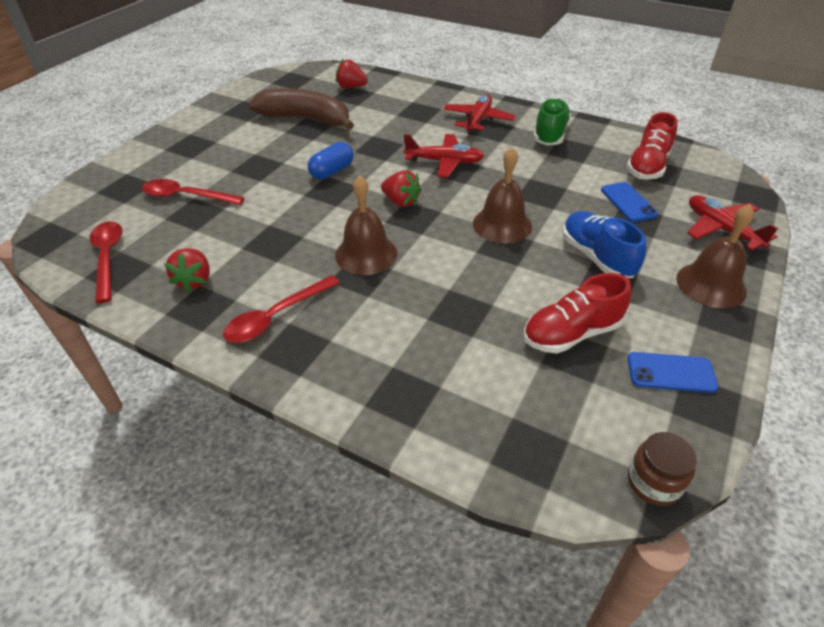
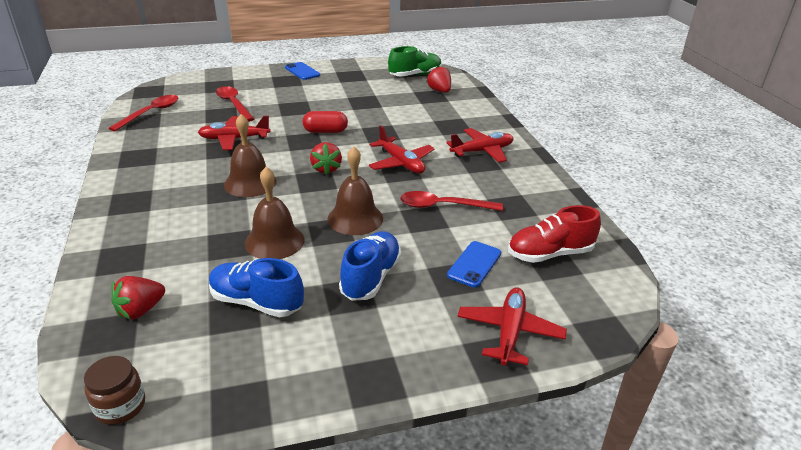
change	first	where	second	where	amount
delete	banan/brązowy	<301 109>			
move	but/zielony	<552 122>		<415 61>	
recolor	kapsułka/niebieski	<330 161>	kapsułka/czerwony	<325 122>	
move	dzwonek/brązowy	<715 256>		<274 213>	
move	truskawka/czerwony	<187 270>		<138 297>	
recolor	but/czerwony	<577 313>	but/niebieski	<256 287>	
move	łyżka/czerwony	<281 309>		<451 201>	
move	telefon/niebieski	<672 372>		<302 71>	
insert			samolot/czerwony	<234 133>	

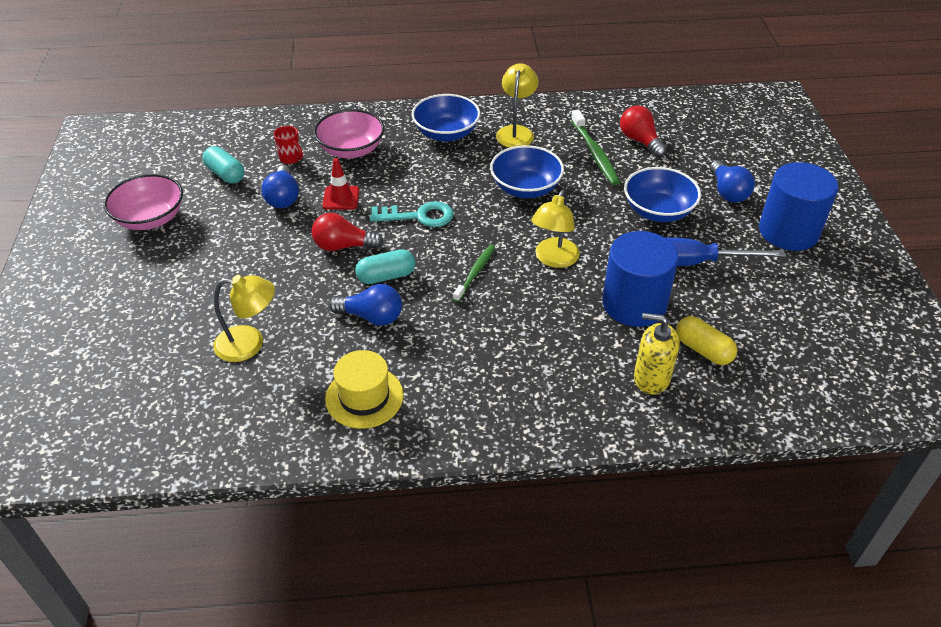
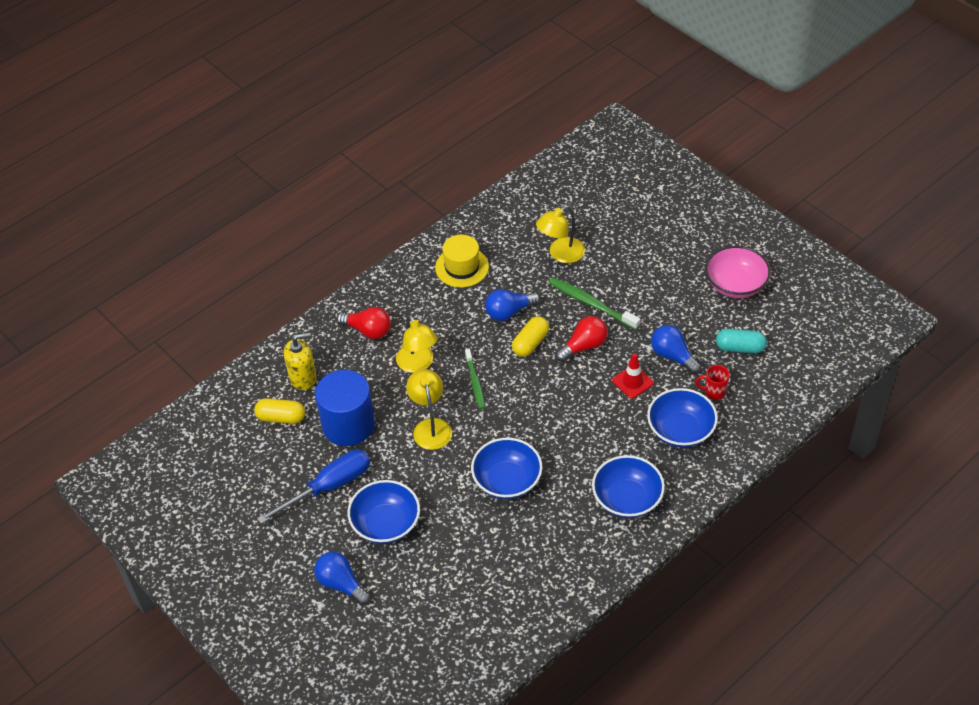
change	first	where	second	where	amount
move	lampka/żółty	<517 105>		<416 344>	
move	żarówka/czerwony	<643 131>		<364 323>	
recolor	miska/różowy	<349 133>	miska/niebieski	<682 418>	
move	szczoteczka do zębów/zielony	<595 147>		<594 303>	
delete	walec/niebieski	<798 206>			
delete	klucz/turkusowy	<412 214>			
recolor	kapsułka/turkusowy	<385 266>	kapsułka/żółty	<530 336>	

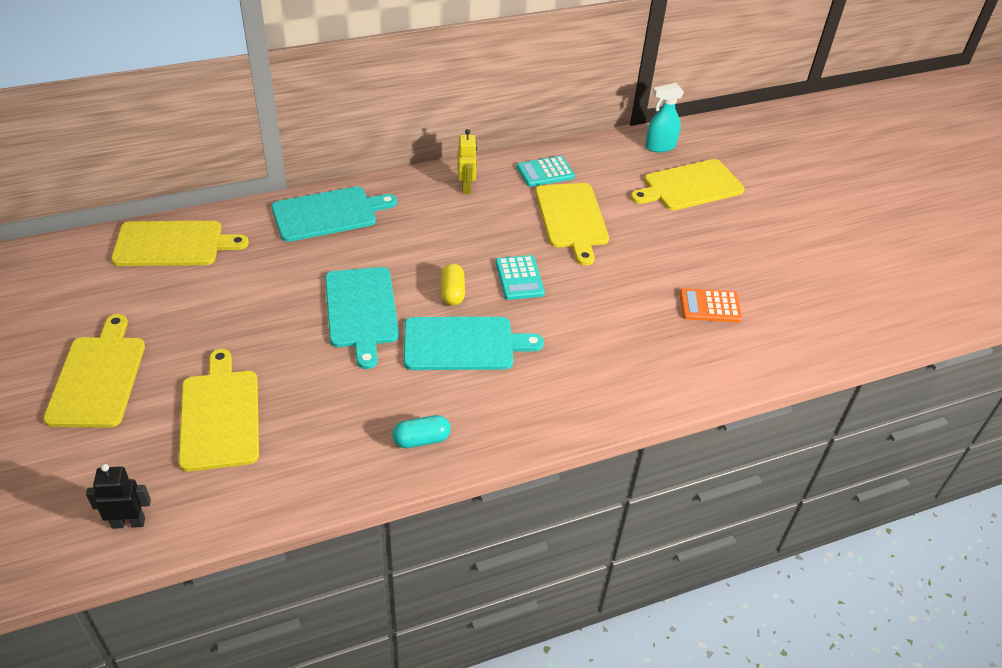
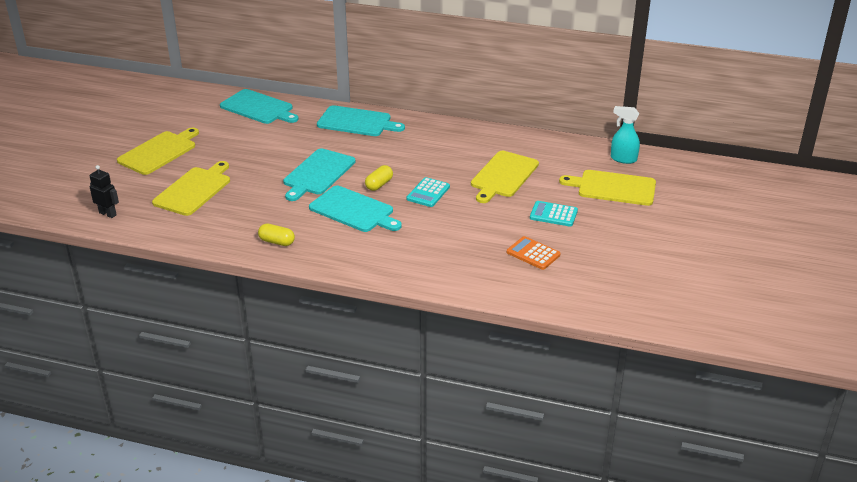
change	first	where	second	where	amount
delete	robot/żółty	<467 161>			
move	kalkulator/turkusowy	<546 171>		<554 214>	
recolor	deska do krojenia/żółty	<180 243>	deska do krojenia/turkusowy	<259 106>	
recolor	kapsułka/turkusowy	<421 431>	kapsułka/żółty	<276 234>	

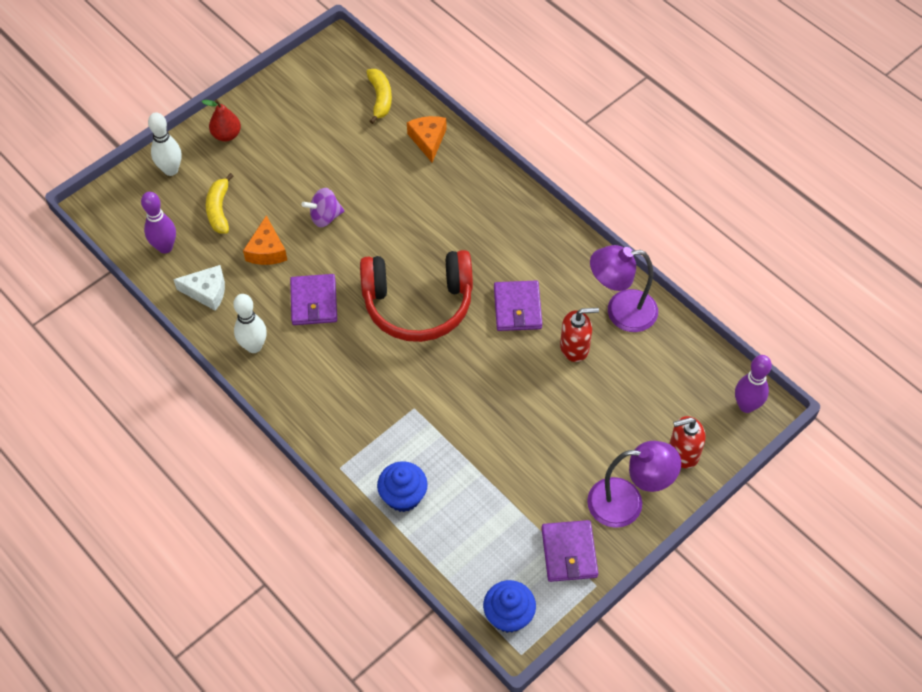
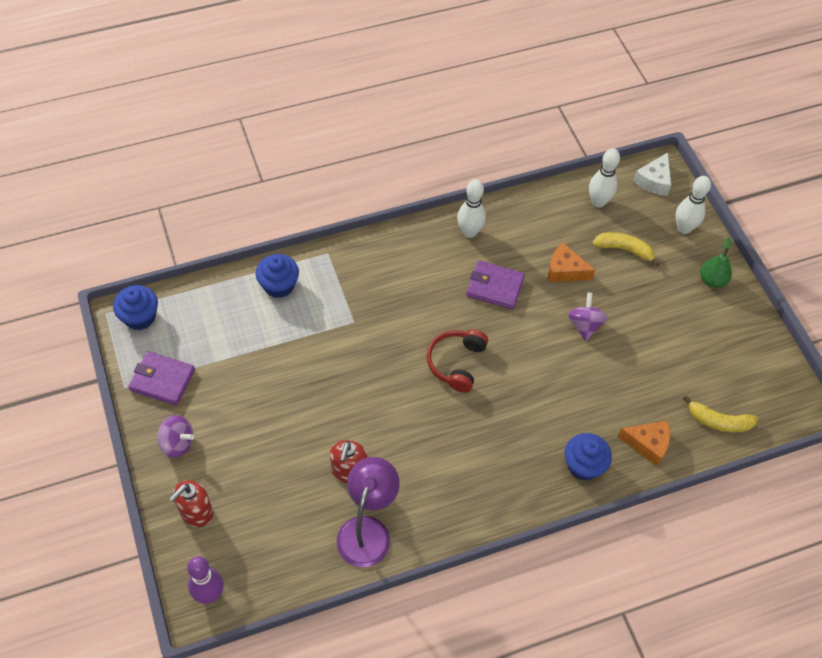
change	first	where	second	where	amount
recolor	gruszka/czerwony	<221 120>	gruszka/zielony	<716 262>	
recolor	kręgiel/fioletowy	<158 223>	kręgiel/biały	<604 178>	
resize	słuchawki/czerwony	<416 296>		<457 360>	x0.58
move	ser/biały	<199 288>		<652 174>	
delete	portfel/fioletowy	<518 305>			
rotate	dozownik mydła/czerwony	<687 442>		<191 503>	150 degrees counterclockwise
replace	lampka/fioletowy	<634 484>	bączek/fioletowy	<175 436>	
insert			muffinka/niebieski	<588 457>	

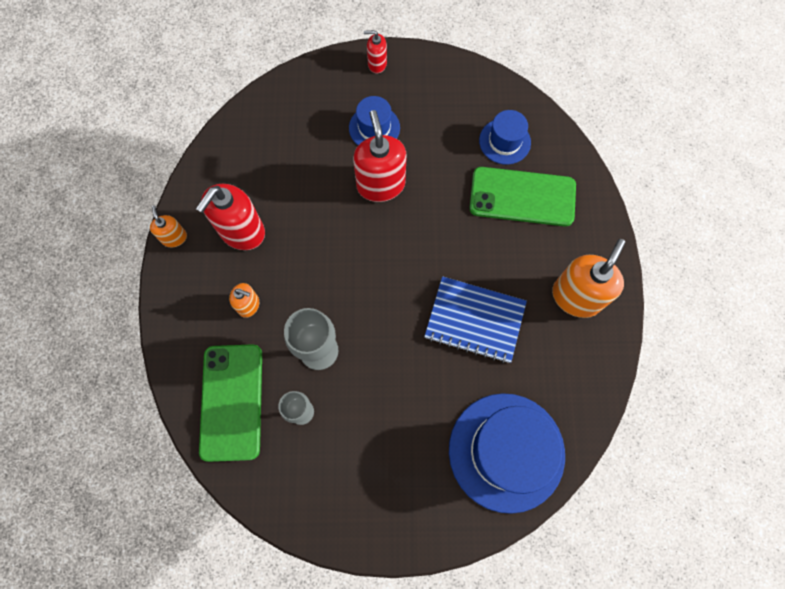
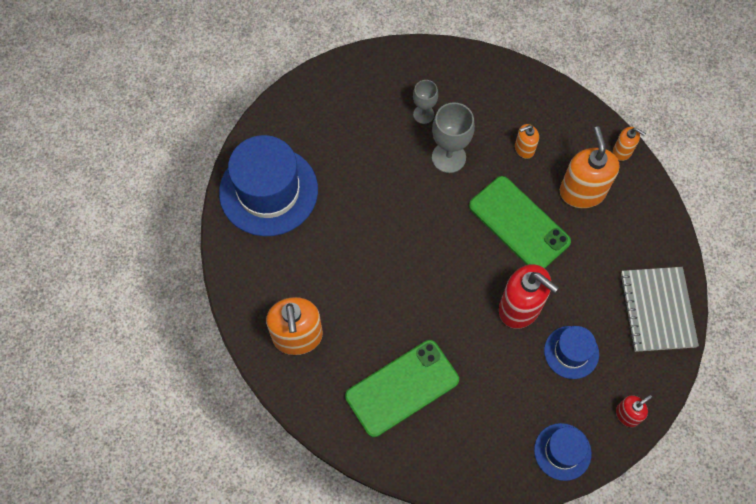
change	first	where	second	where	amount
move	kapelusz/niebieski	<505 137>		<563 452>	
recolor	dozownik mydła/czerwony	<230 217>	dozownik mydła/pomarańczowy	<590 167>	
delete	zeszyt/niebieski	<475 319>			
move	telefon/zielony	<230 403>		<520 222>	
insert			zeszyt/szary	<659 309>	

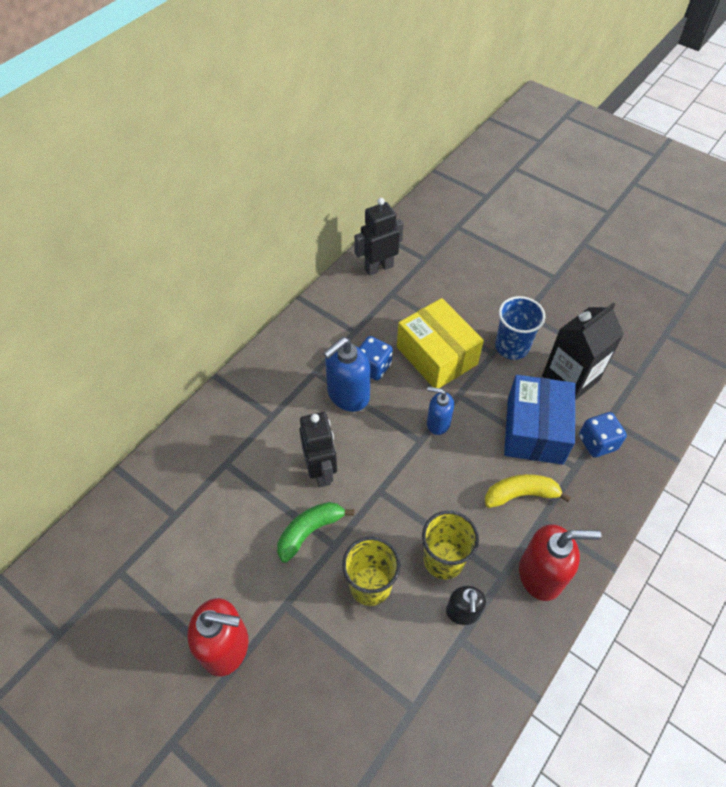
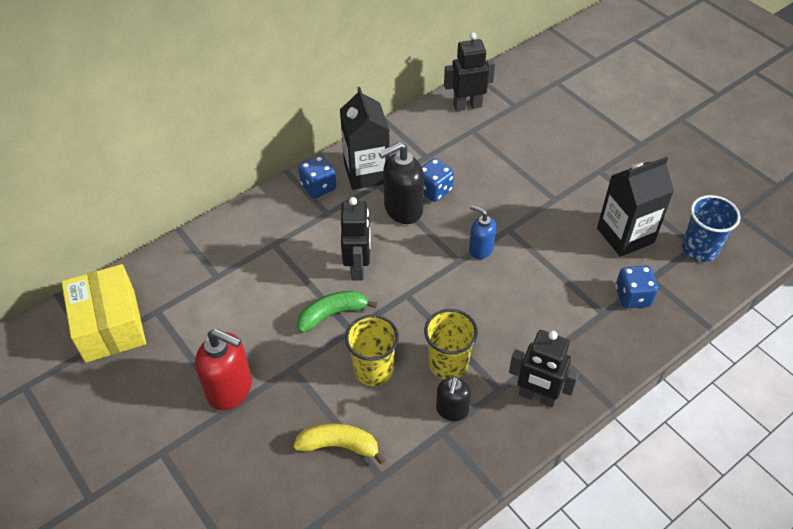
change	first	where	second	where	amount
move	szklanka/niebieski	<520 328>		<711 228>	
move	pudełko/żółty	<440 343>		<103 313>	
recolor	dozownik mydła/niebieski	<346 374>	dozownik mydła/czarny	<401 183>	
delete	pudełko/niebieski	<539 420>			
move	banan/żółty	<528 491>		<339 444>	
replace	dozownik mydła/czerwony	<560 562>	robot/czarny	<544 369>	
insert			karton mleka/czarny	<365 138>	
insert			kostka do gry/niebieski	<317 176>	

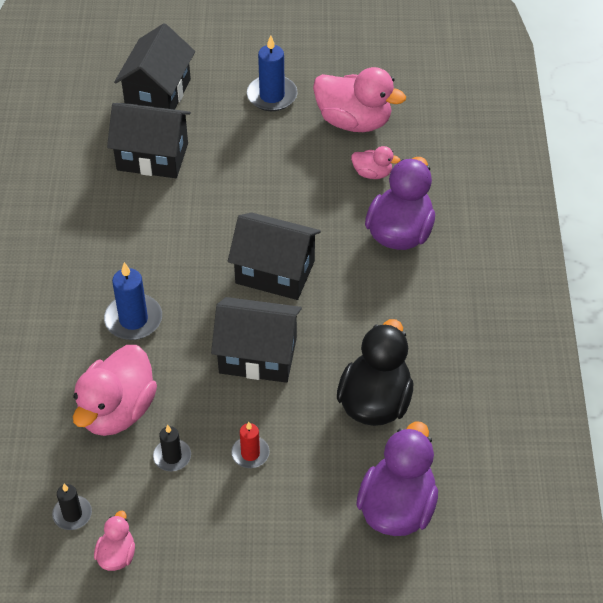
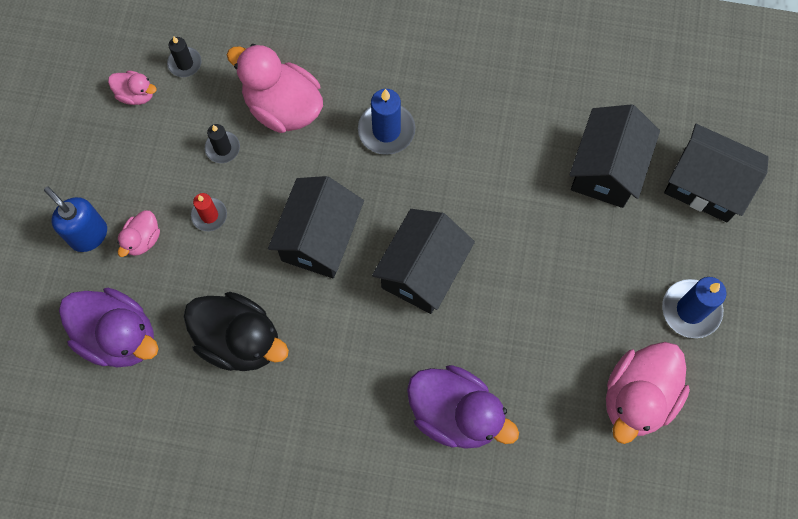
change	first	where	second	where	amount
move	kaczka/różowy	<375 162>		<138 233>	
insert			dozownik mydła/niebieski	<75 219>	

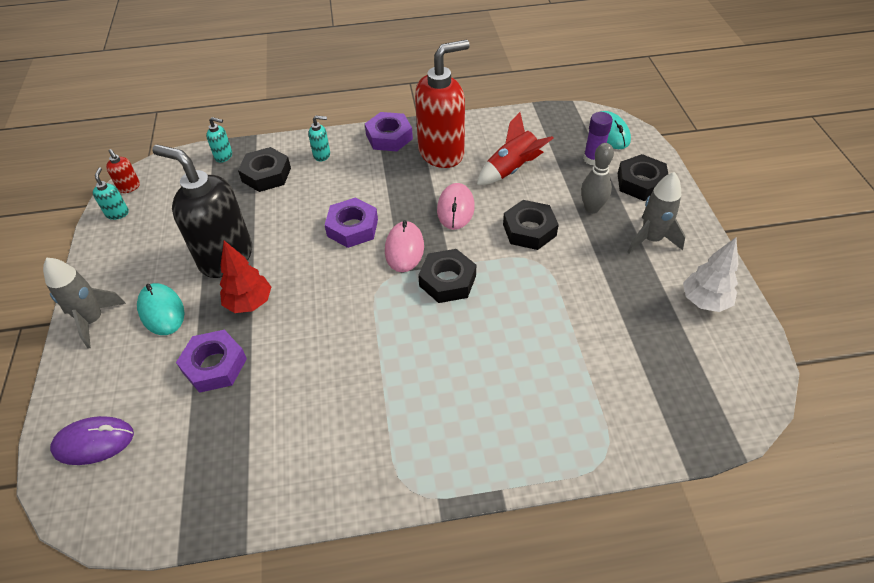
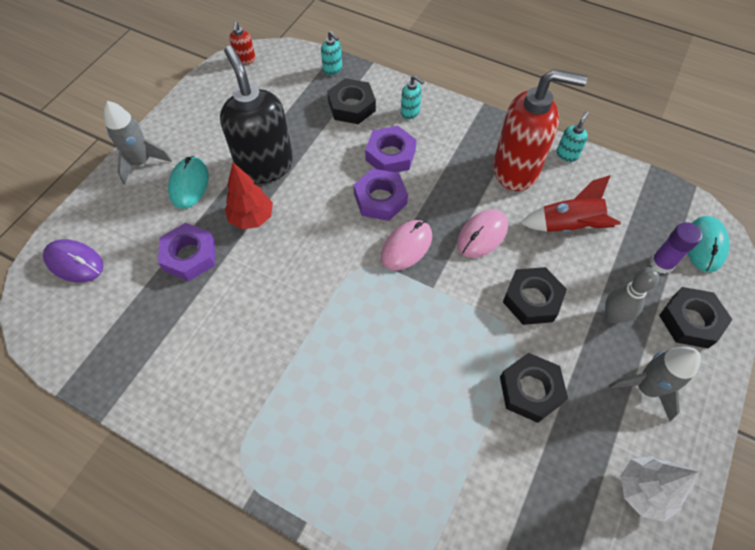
change	first	where	second	where	amount
move	nakrętka/fioletowy	<389 131>		<391 149>	
move	dozownik mydła/turkusowy	<111 193>		<572 136>	
move	nakrętka/czarny	<447 276>		<534 388>	

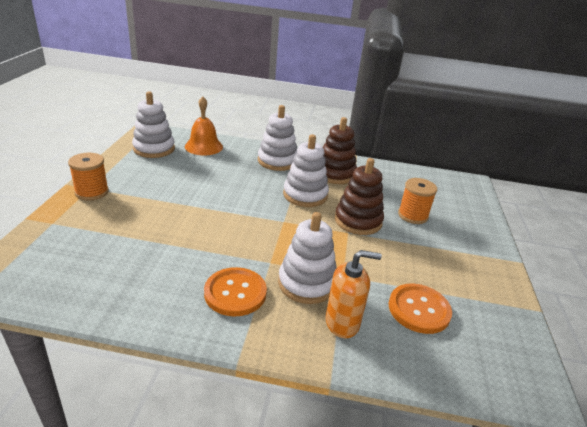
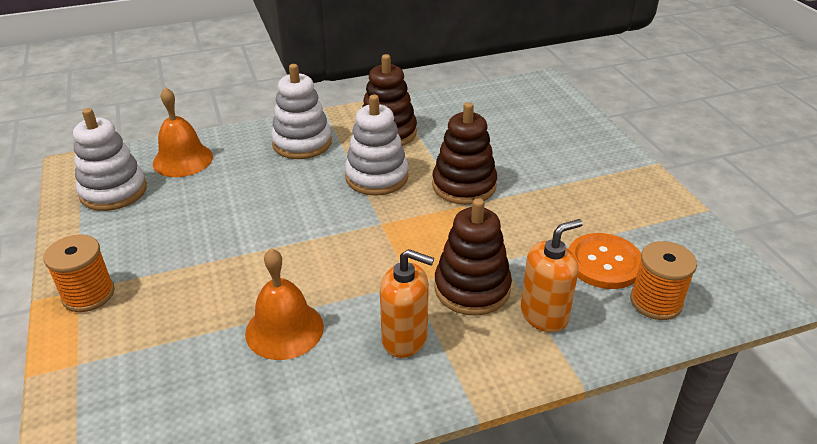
change	first	where	second	where	amount
move	szpulka/pomarańczowy	<417 201>		<663 280>	
recolor	zabawka nakładanka/biały	<307 258>	zabawka nakładanka/brązowy	<473 257>	
replace	guzik/pomarańczowy	<235 291>	dozownik mydła/pomarańczowy	<407 303>	
insert			dzwonek/pomarańczowy	<284 304>	

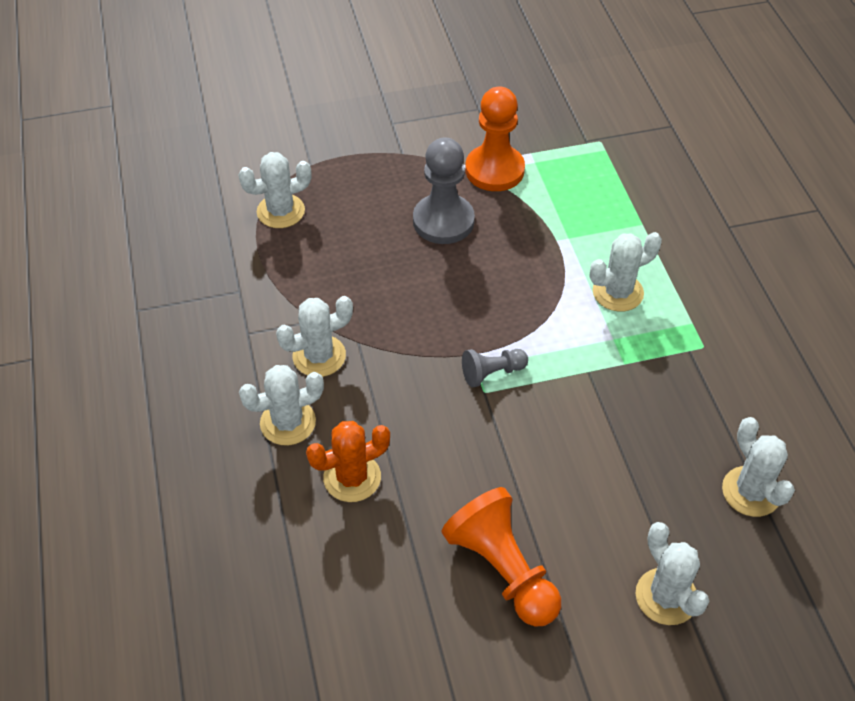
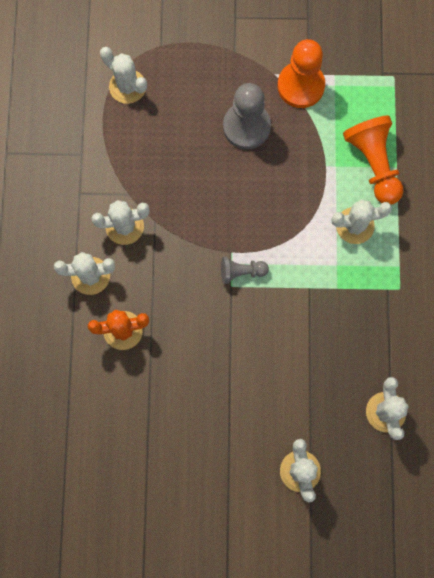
change	first	where	second	where	amount
rotate	kaktus/biały	<275 190>		<123 75>	45 degrees clockwise
move	pionek/pomarańczowy	<501 557>		<373 160>	

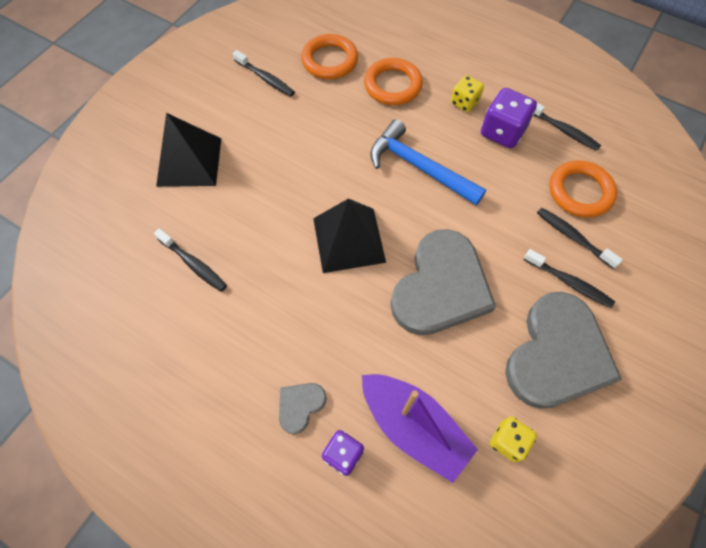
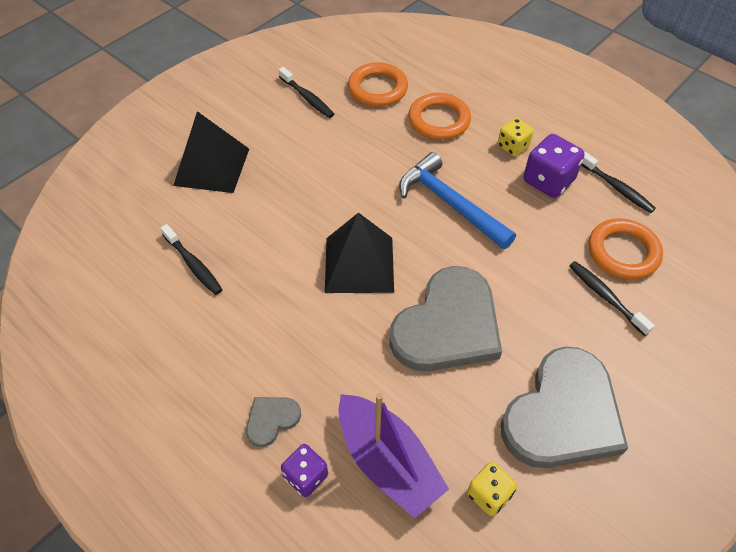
change	first	where	second	where	amount
delete	szczoteczka do zębów/czarny	<569 278>			

